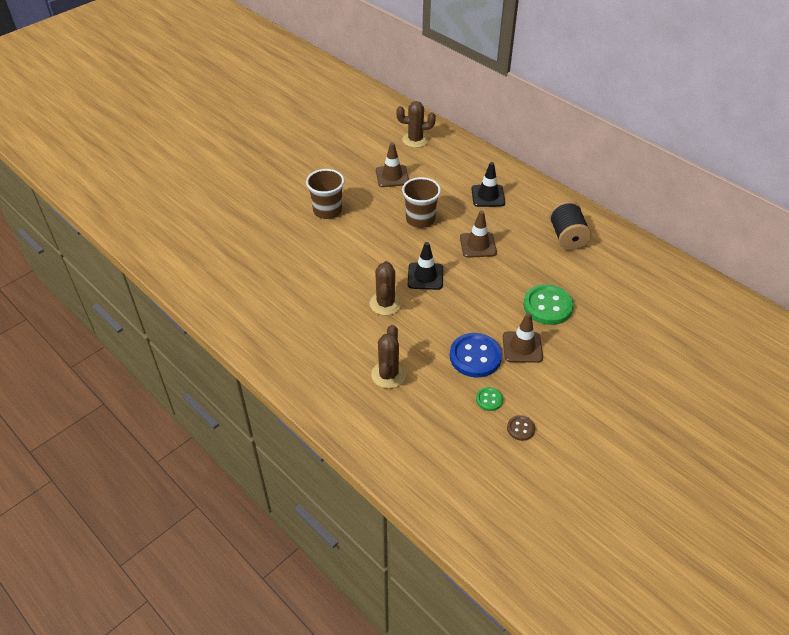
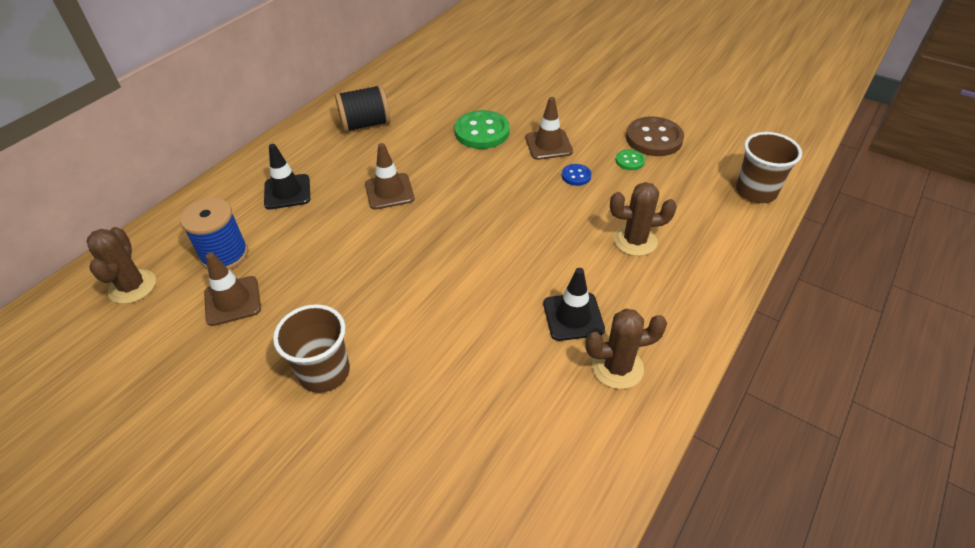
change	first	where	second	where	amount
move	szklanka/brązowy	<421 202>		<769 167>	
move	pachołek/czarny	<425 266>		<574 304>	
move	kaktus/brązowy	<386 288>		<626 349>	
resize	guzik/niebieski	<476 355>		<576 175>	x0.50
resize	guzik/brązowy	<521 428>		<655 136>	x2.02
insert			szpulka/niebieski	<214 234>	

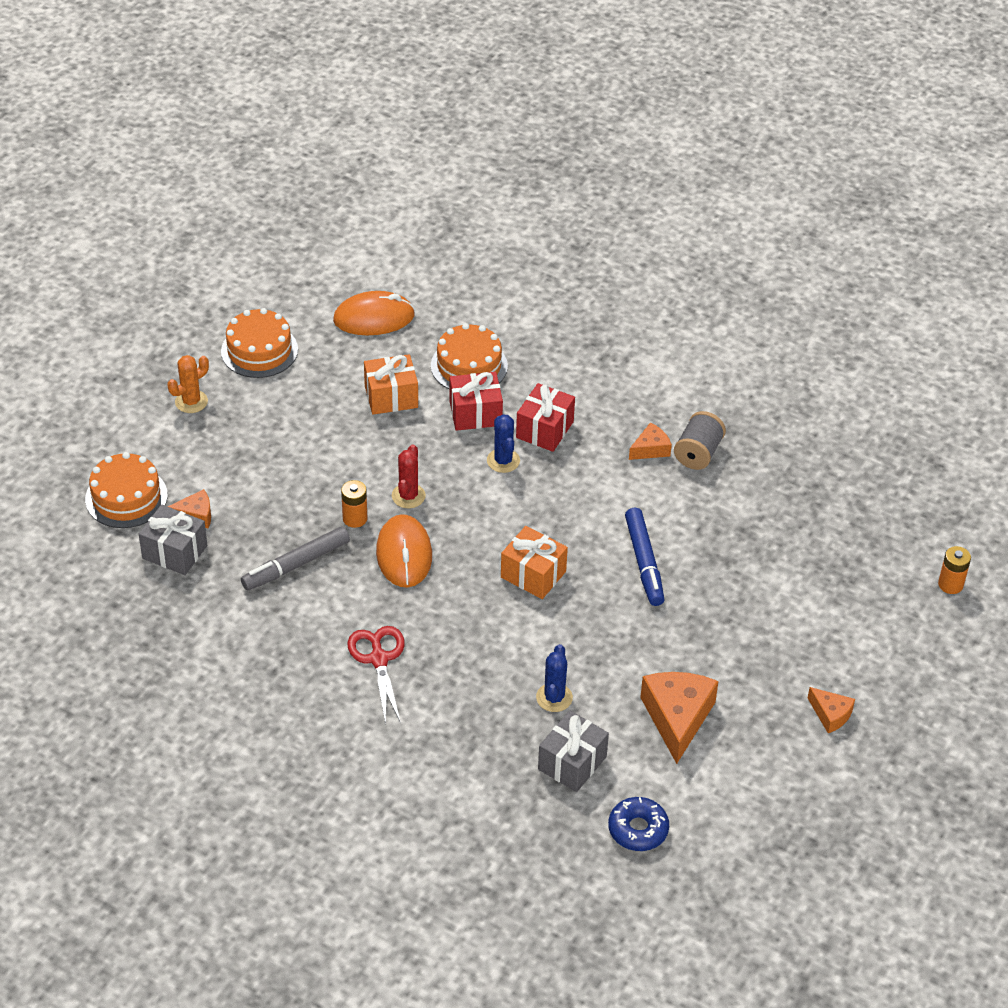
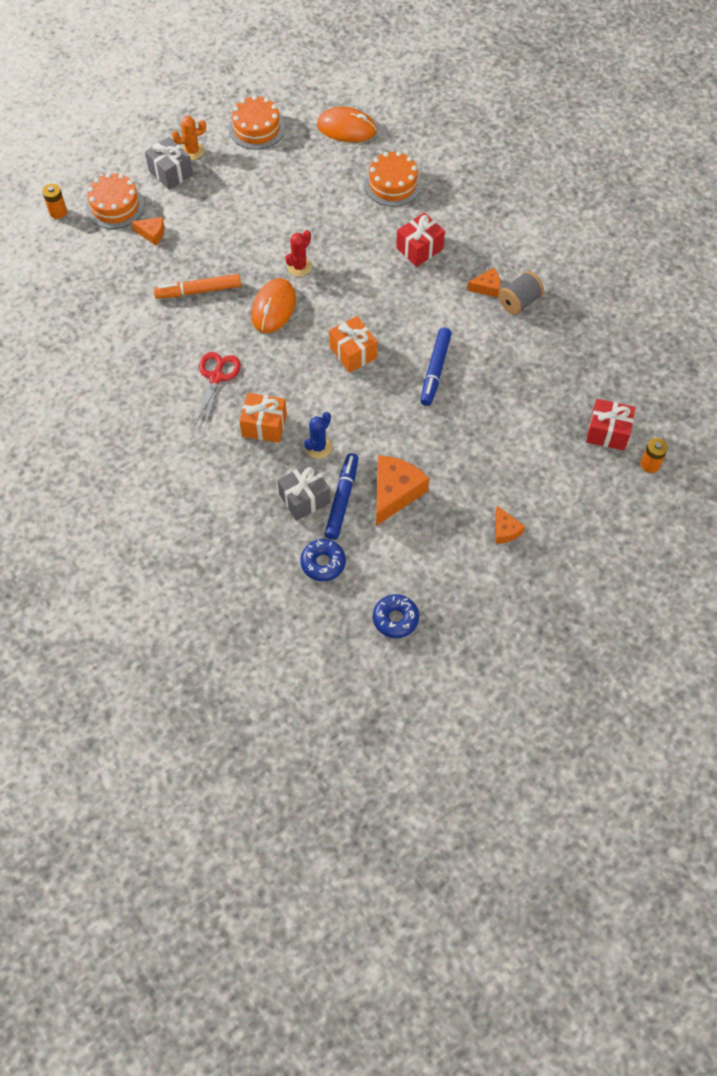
change	first	where	second	where	amount
move	prezent/pomarańczowy	<391 384>		<263 418>	
move	prezent/czerwony	<476 401>		<610 425>	
delete	kaktus/niebieski	<503 443>			
move	bateria/pomarańczowy	<354 504>		<54 201>	
move	prezent/szary	<173 539>		<169 163>	
recolor	flamaster/szary	<295 558>	flamaster/pomarańczowy	<197 286>	
insert			flamaster/niebieski	<342 496>	
insert			donut/niebieski	<396 616>	

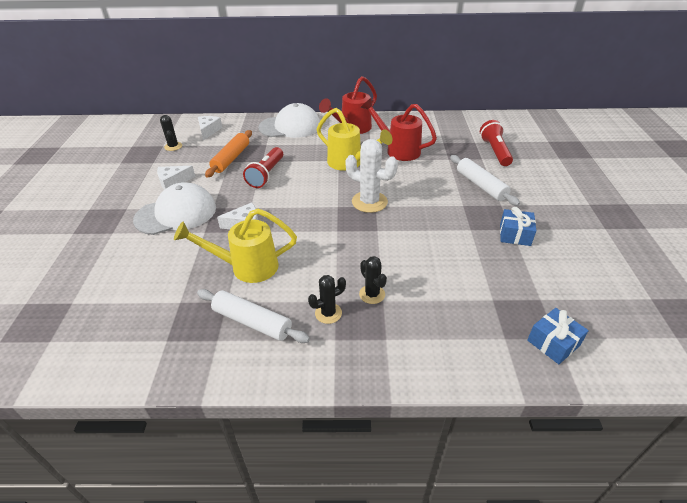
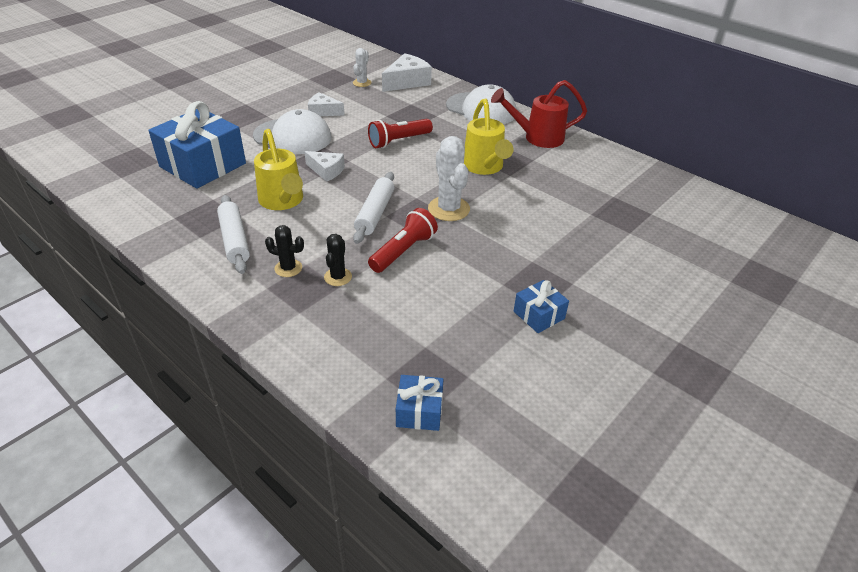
change	first	where	second	where	amount
delete	konewka/czerwony	<398 129>			
recolor	kaktus/czarny	<171 133>	kaktus/biały	<362 67>	
resize	ser/biały	<210 128>		<407 72>	x1.58
move	latarka/czerwony	<496 143>		<403 240>	
delete	wałek do ciasta/pomarańczowy	<228 153>			
move	wałek do ciasta/biały	<485 180>		<373 208>	
rotate	konewka/żółty	<235 246>		<278 169>	150 degrees counterclockwise
insert			prezent/niebieski	<197 145>	

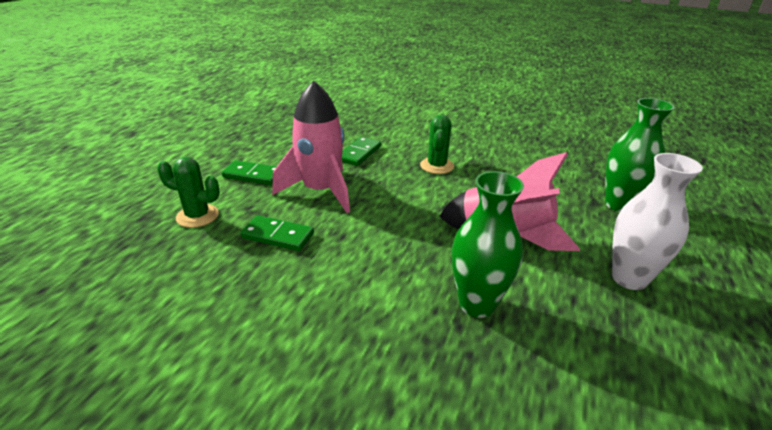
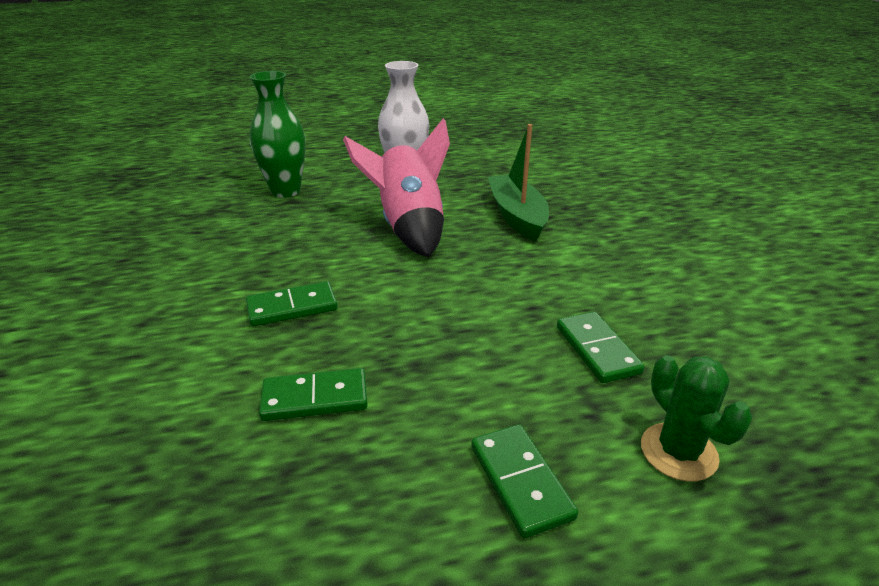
change	first	where	second	where	amount
delete	rakieta/różowy	<311 147>			
replace	kaktus/zielony	<437 144>	kostka domina/zielony	<292 303>	
replace	wazon/zielony	<488 244>	łódka/zielony	<518 183>	

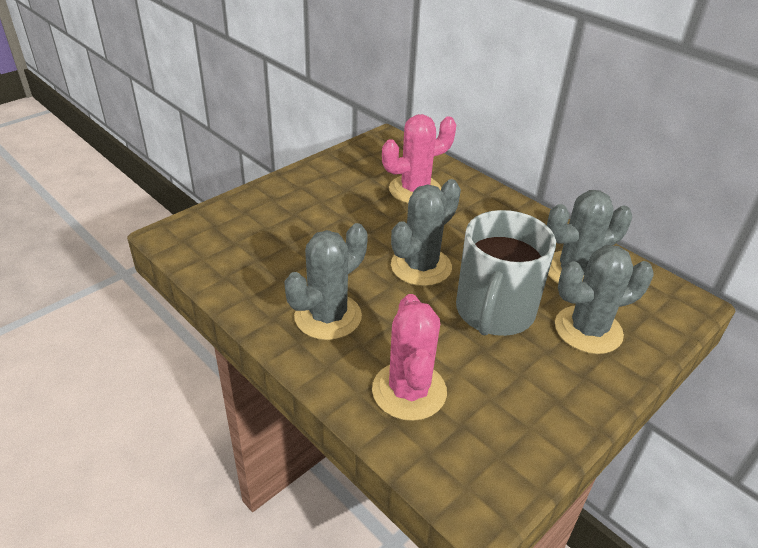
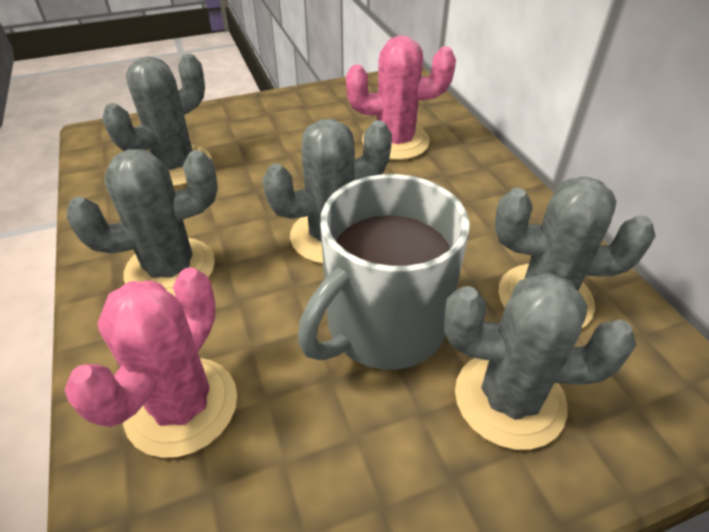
change	first	where	second	where	amount
insert			kaktus/szary	<157 120>	

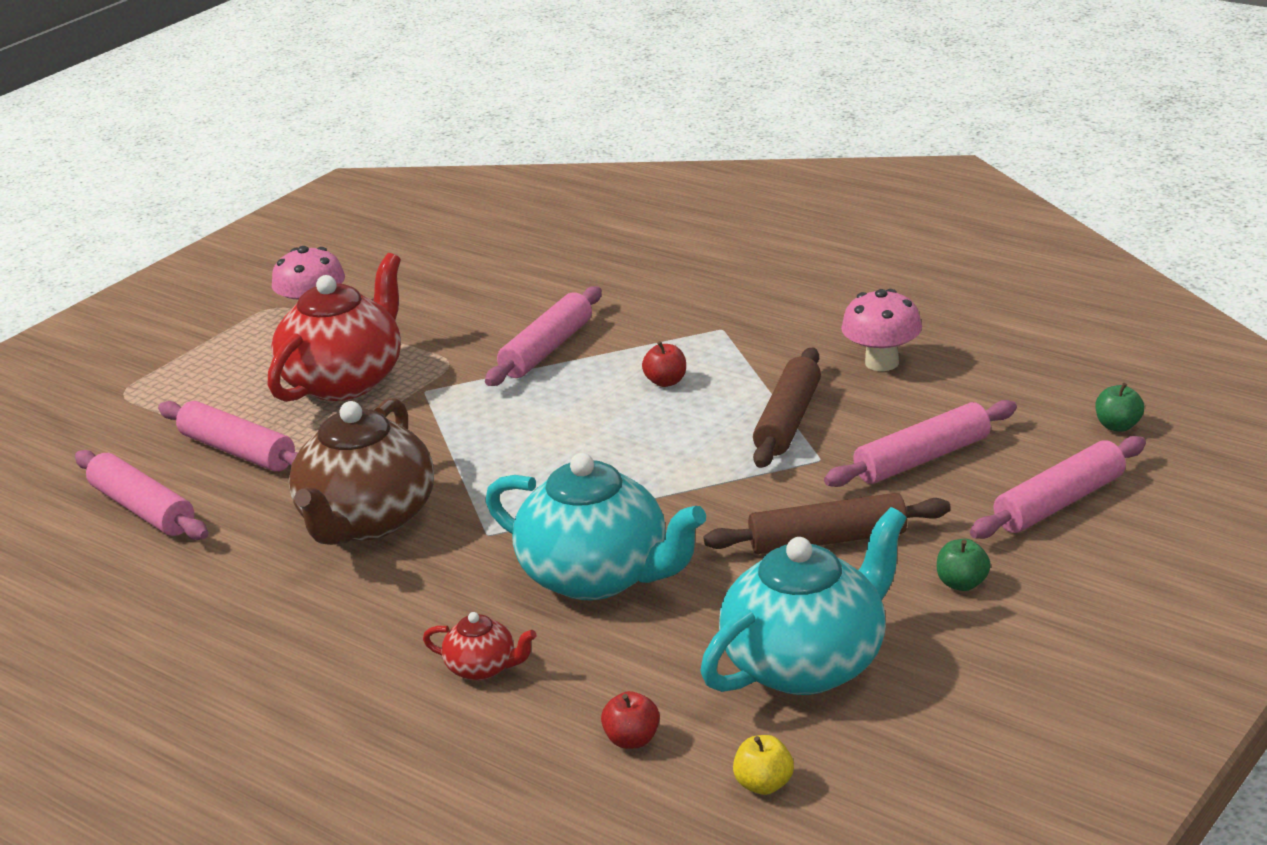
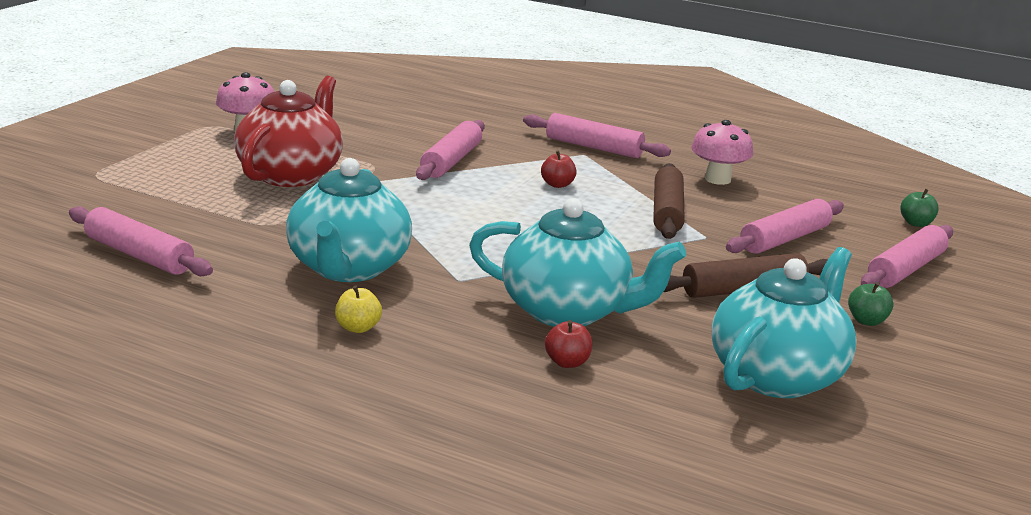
change	first	where	second	where	amount
recolor	imbryk/brązowy	<361 471>	imbryk/turkusowy	<349 220>	
move	wałek do ciasta/różowy	<228 436>		<597 135>	
delete	imbryk/czerwony	<479 646>			
move	jabłko/czerwony	<630 720>		<568 344>	
move	jabłko/żółty	<763 765>		<358 309>	

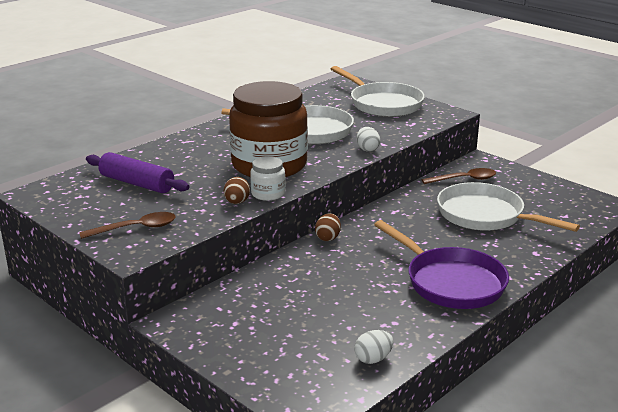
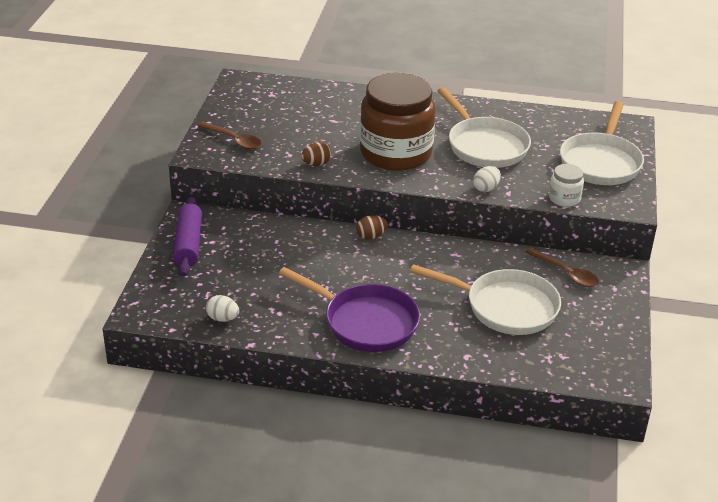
change	first	where	second	where	amount
move	wałek do ciasta/fioletowy	<137 172>		<187 236>	
move	słoik/biały	<267 178>		<566 185>	
rotate	patelnia/biały	<508 207>		<485 299>	105 degrees clockwise
rotate	patelnia/fioletowy	<441 264>		<349 309>	75 degrees counterclockwise

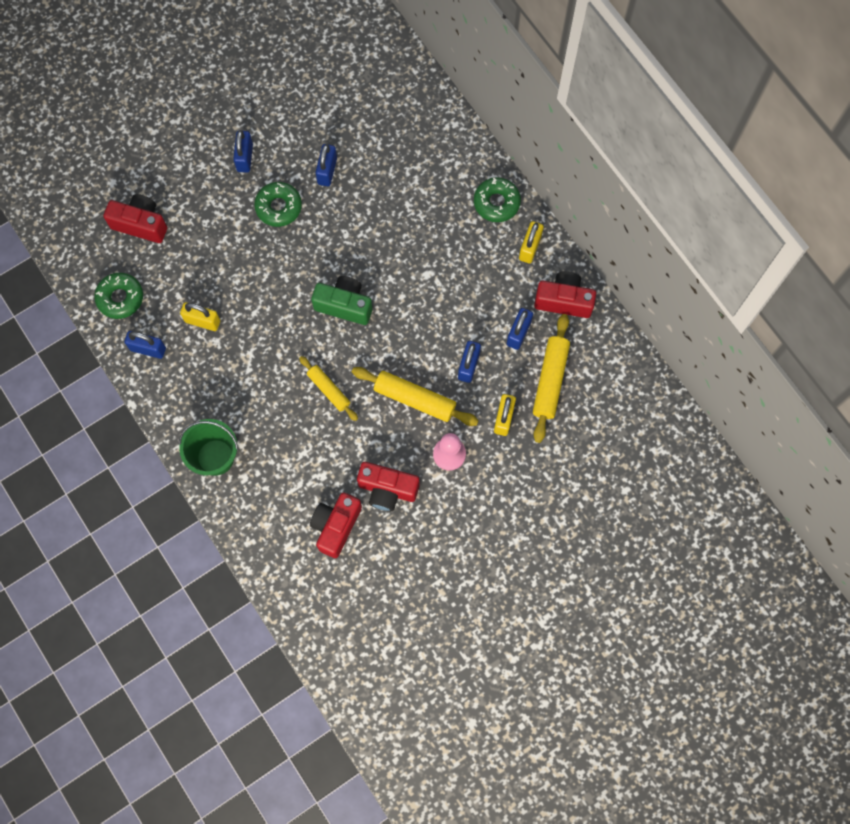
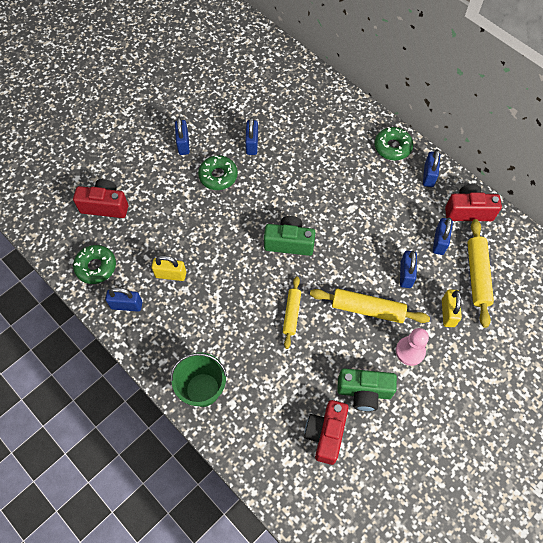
change	first	where	second	where	amount
recolor	kłódka/żółty	<531 242>	kłódka/niebieski	<431 168>	
rotate	wałek do ciasta/żółty	<328 388>		<292 312>	60 degrees clockwise
recolor	aparat fotograficzny/czerwony	<388 486>	aparat fotograficzny/zielony	<367 389>	

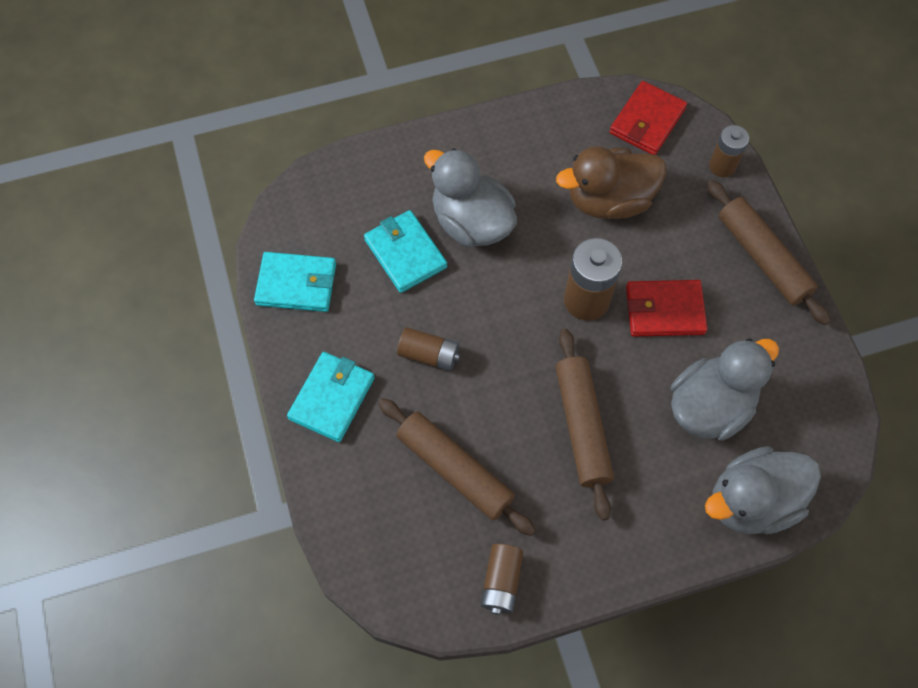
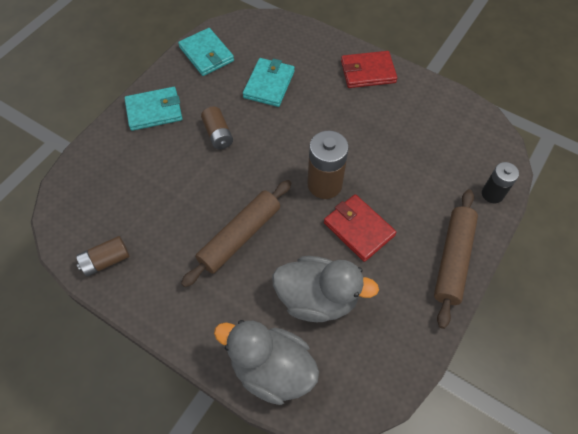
change	first	where	second	where	amount
move	portfel/czerwony	<648 118>		<369 69>	
recolor	bateria/brązowy	<729 151>	bateria/czarny	<500 182>	
delete	kaczka/brązowy	<611 182>			
delete	kaczka/szary	<470 197>			
delete	wałek do ciasta/brązowy	<457 467>			

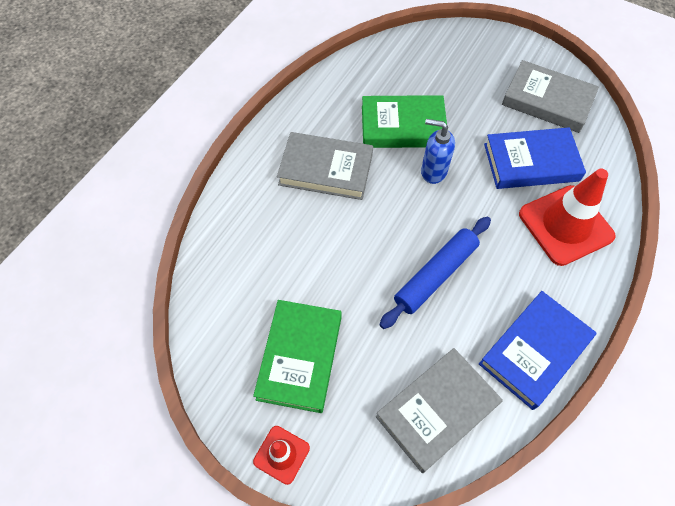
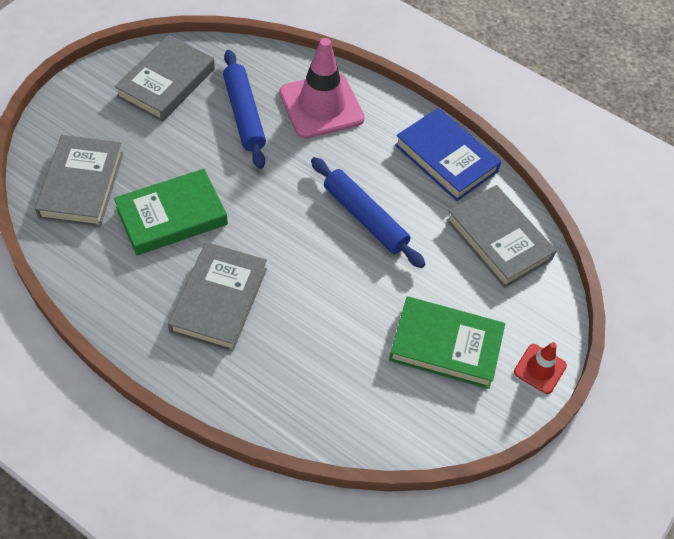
change	first	where	second	where	amount
rotate	książka/zielony	<404 121>		<171 212>	60 degrees clockwise
delete	dozownik mydła/niebieski	<438 151>			
replace	książka/niebieski	<535 158>	wałek do ciasta/niebieski	<244 109>	
recolor	pachołek/czerwony	<567 217>	pachołek/różowy	<322 88>	
insert			książka/szary	<79 181>	

